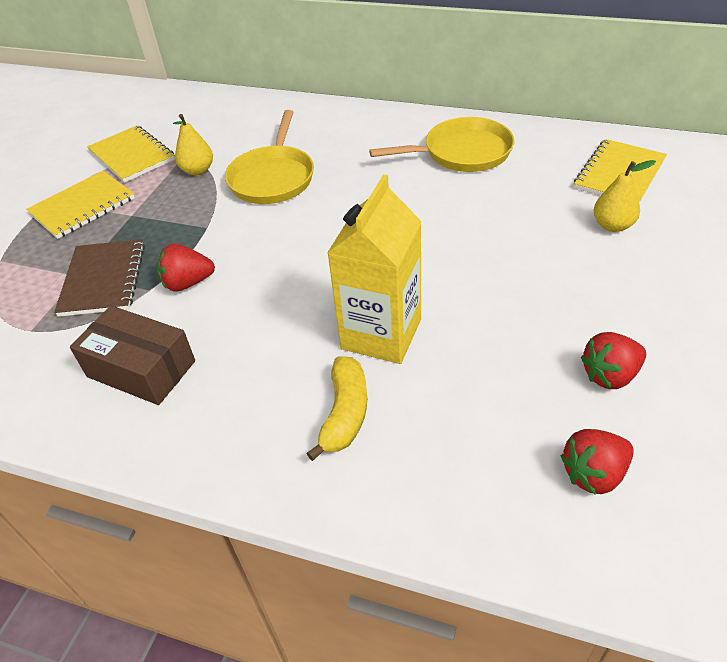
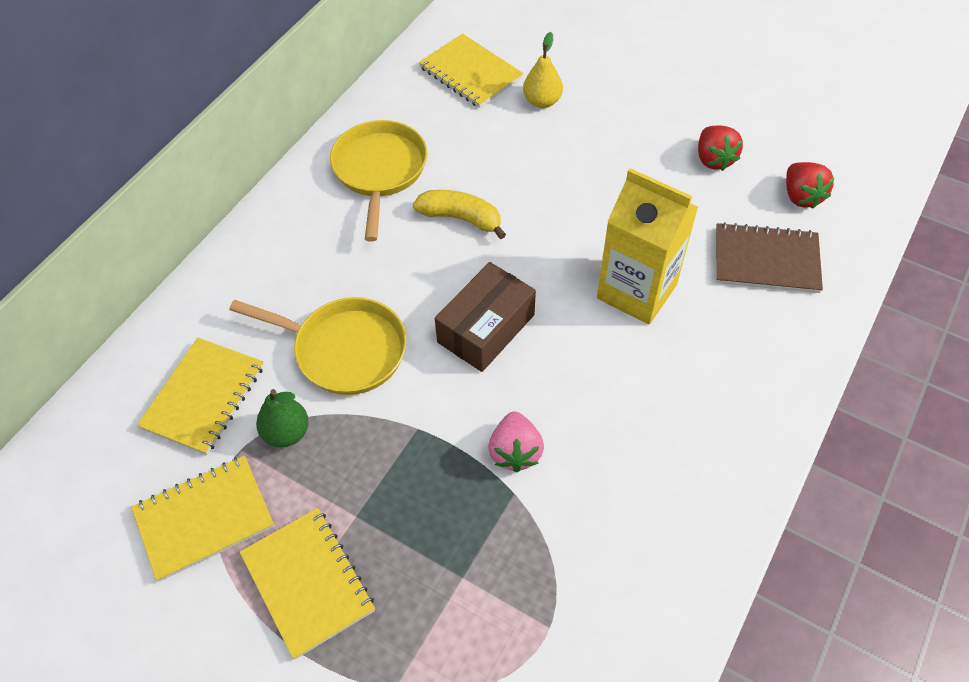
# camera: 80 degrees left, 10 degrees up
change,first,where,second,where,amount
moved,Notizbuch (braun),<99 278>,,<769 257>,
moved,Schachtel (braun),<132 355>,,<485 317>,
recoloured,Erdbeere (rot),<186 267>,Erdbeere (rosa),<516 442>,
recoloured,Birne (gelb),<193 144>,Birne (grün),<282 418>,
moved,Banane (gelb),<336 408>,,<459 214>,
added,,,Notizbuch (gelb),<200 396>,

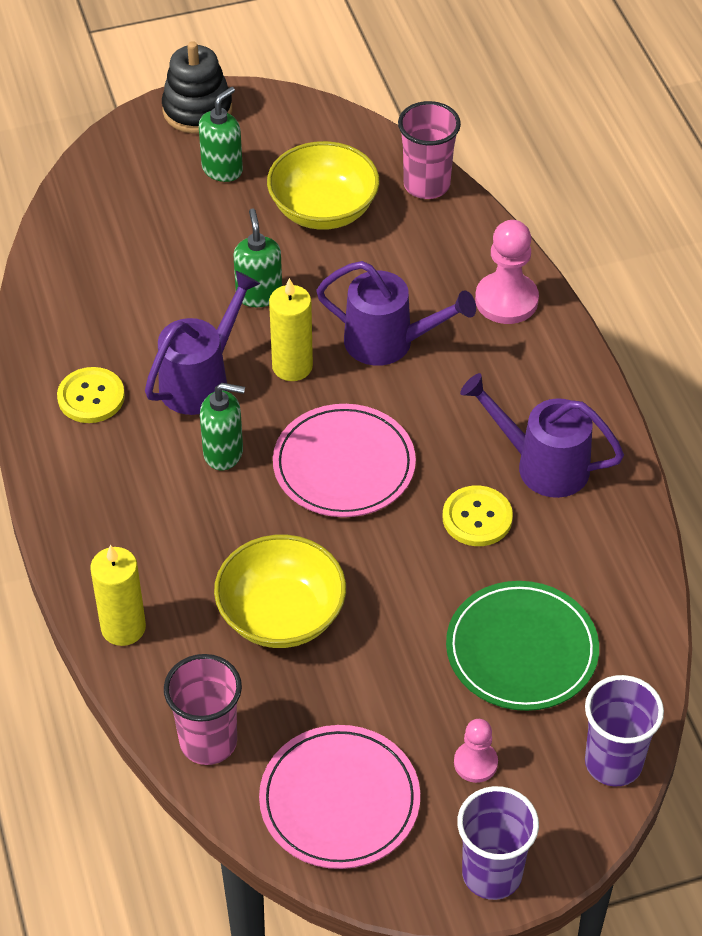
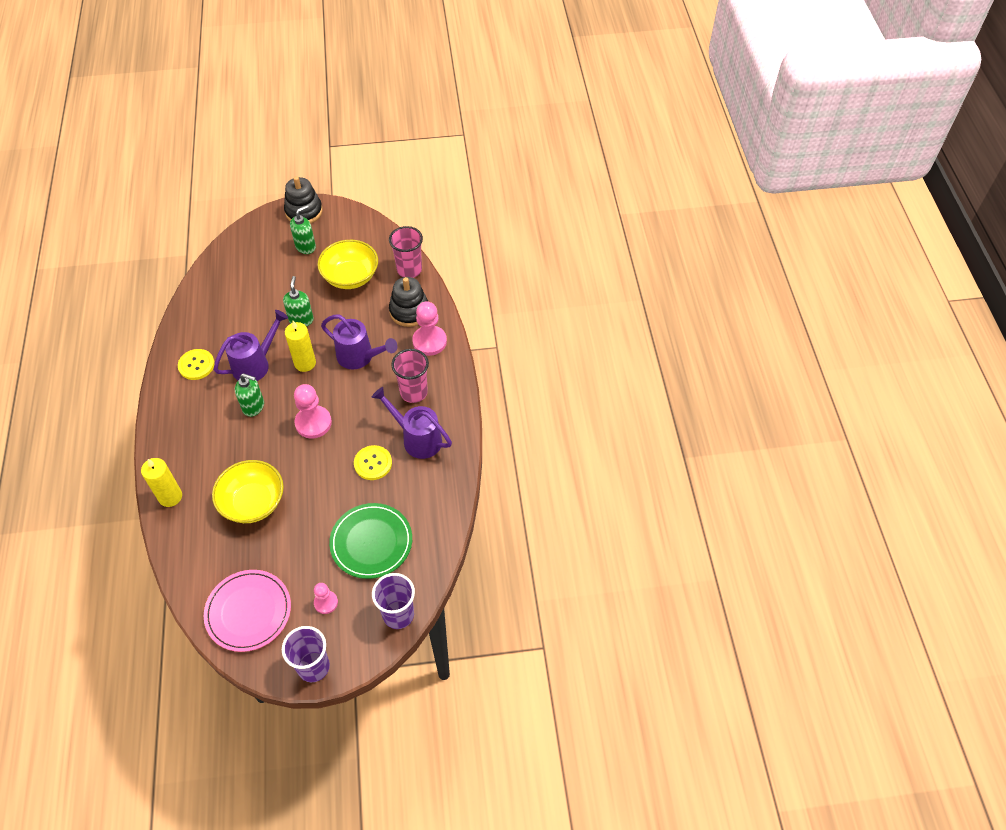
# camera: 10 degrees right, 5 degrees up
change,first,where,second,where,amount
moved,Becher (rosa),<203 709>,,<410 376>,
replaced,Teller (rosa),<344 460>,Bauer (rosa),<313 411>,
added,,,Stapelspielzeug (schwarz),<409 302>,

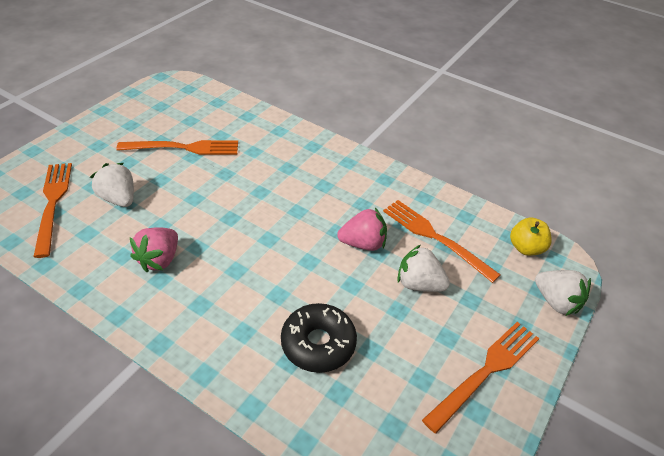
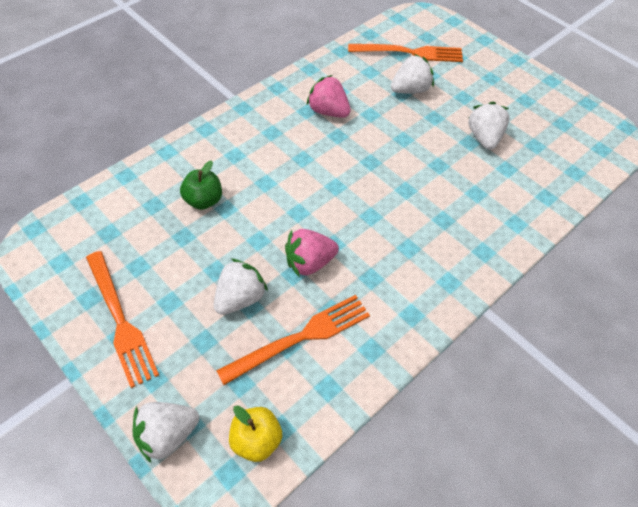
# camera: 105 degrees right, 10 degrees up
change,first,where,second,where,amount
replaced,Gabel (orange),<177 147>,Erdbeere (weiß),<489 126>,
replaced,Donut (schwarz),<319 338>,Apfel (grün),<201 185>,
turned,Erdbeere (rosa),<362 229>,,<312 253>,60 degrees clockwise

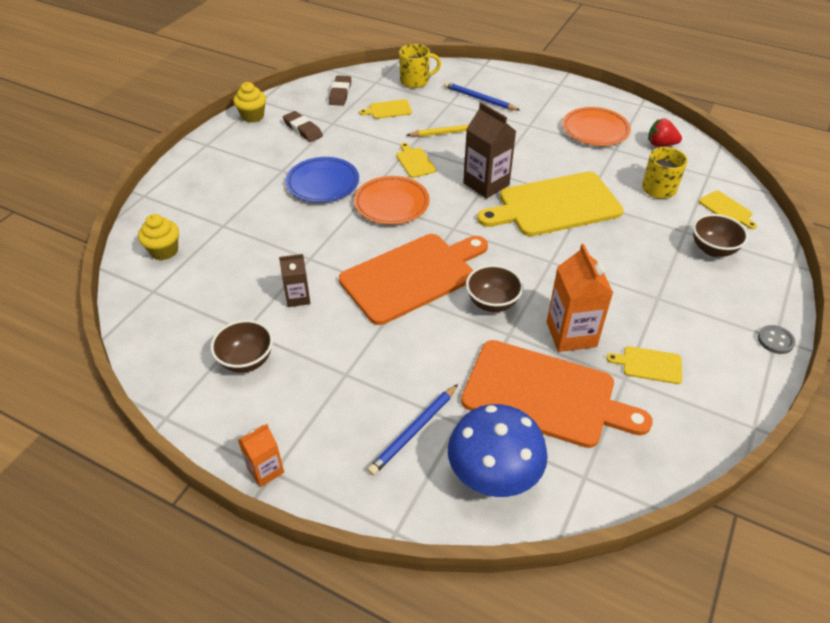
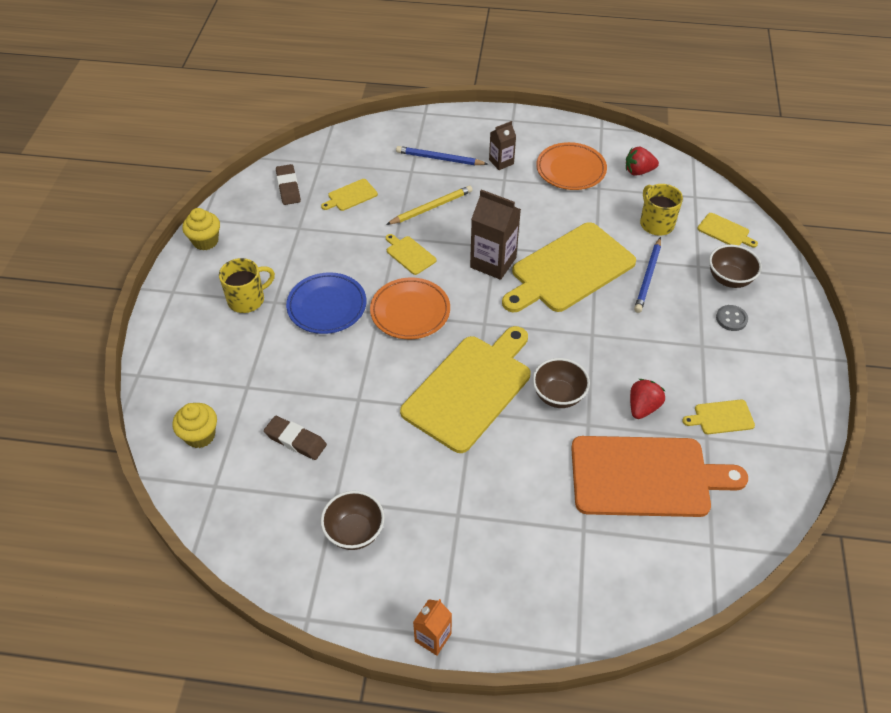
# camera: 20 degrees left, 5 degrees up
change,first,where,second,where,amount
moved,Getränkekarton (braun),<294 280>,,<502 145>,
moved,Radiergummi (braun),<303 126>,,<295 438>,
recoloured,Schneidebrett (orange),<413 279>,Schneidebrett (gelb),<465 389>,
moved,Bleistift (blau),<412 430>,,<647 275>,
moved,Tasse (gelb),<420 66>,,<247 285>,
removed,Pilz (blau),<498 450>,,,
replaced,Getränkekarton (orange),<580 298>,Erdbeere (rot),<647 399>,
moved,Knopf (grau),<776 339>,,<732 318>,

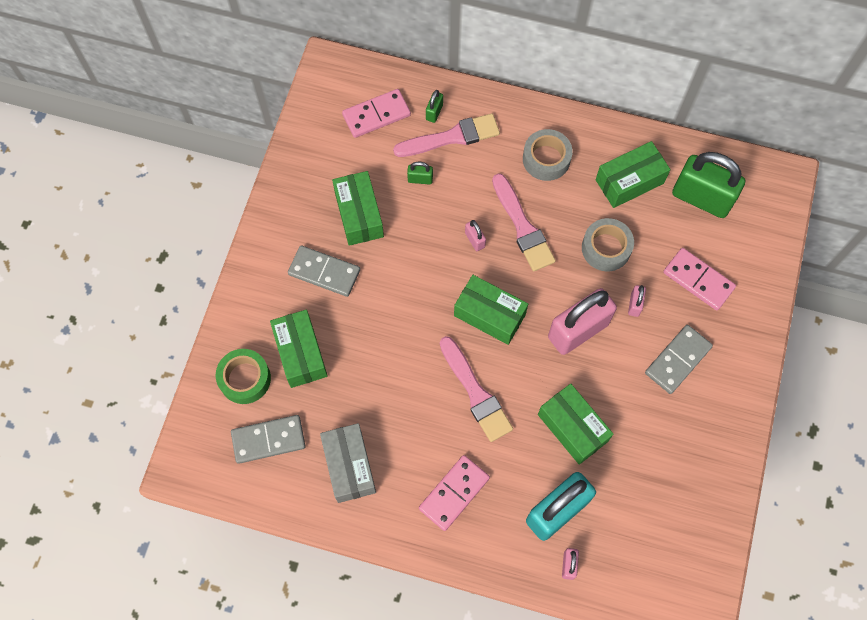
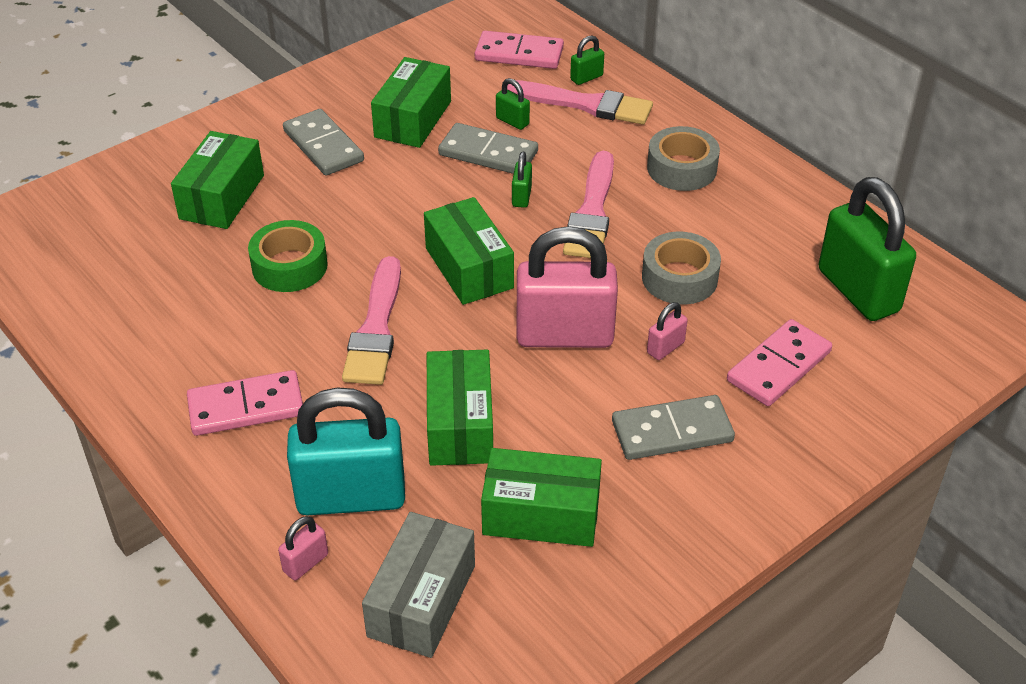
# camera: 35 degrees right, 25 degrees down
change,first,where,second,where,amount
moved,Klebeband (grün),<243 376>,,<288 256>,
moved,Dominostein (grau),<268 439>,,<488 148>,
moved,Schachtel (grau),<348 463>,,<418 585>,
recoloured,Vorhängeschloss (rosa),<475 235>,Vorhängeschloss (grün),<522 179>,
moved,Schachtel (grün),<633 174>,,<541 497>,
turned,Dominostein (rosa),<699 279>,,<779 362>,60 degrees clockwise

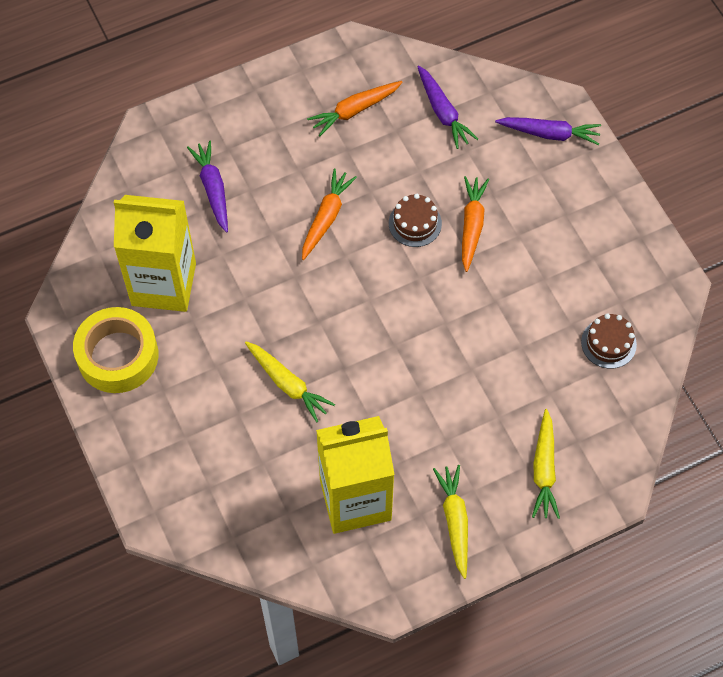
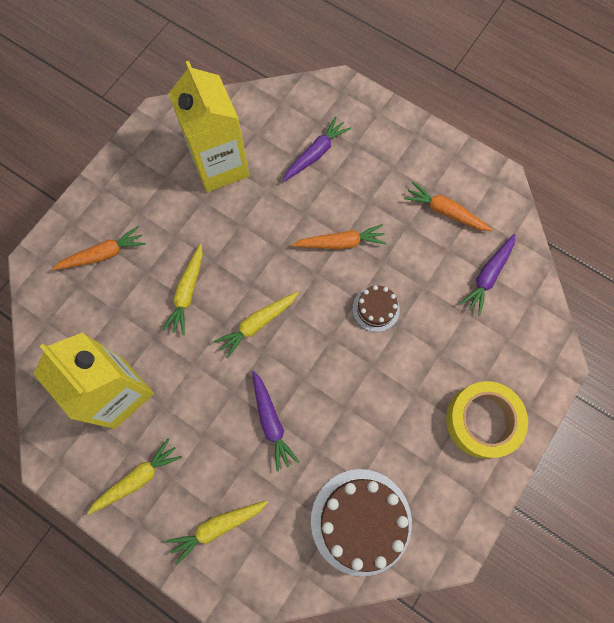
# camera: 60 degrees right, 10 degrees up
change,first,where,second,where,amount
moved,Klebeband (gelb),<115 350>,,<487 419>,
moved,Karotte (orange),<475 224>,,<99 248>,
moved,Karotte (lila),<548 131>,,<275 421>,
resized,Kuchen (braun),<609 341>,,<361 522>,x1.95
added,,,Karotte (gelb),<256 325>,

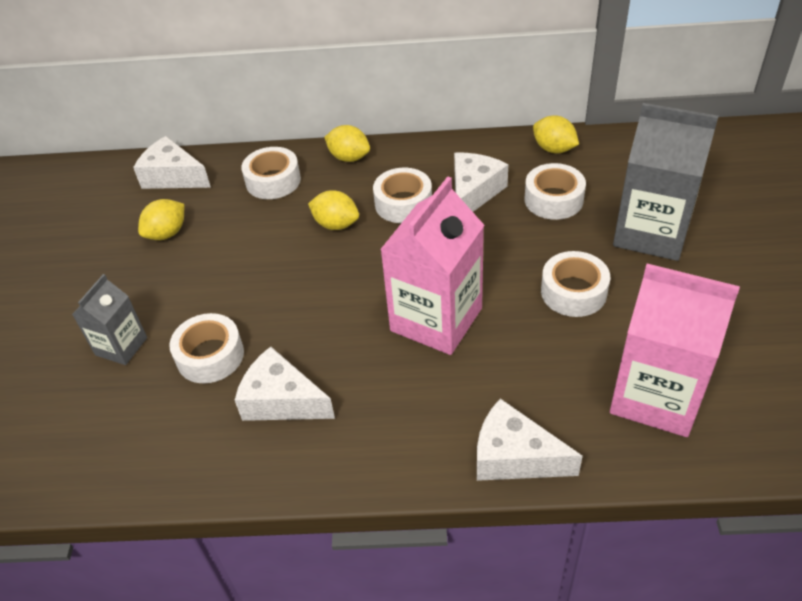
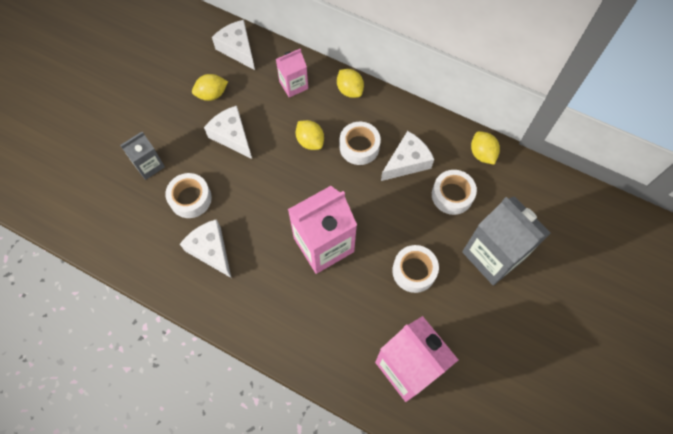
# camera: 25 degrees right, 20 degrees up
change,first,where,second,where,amount
replaced,Klebeband (weiß),<271 173>,Getränkekarton (rosa),<292 73>,
moved,Käse (weiß),<530 439>,,<228 132>,

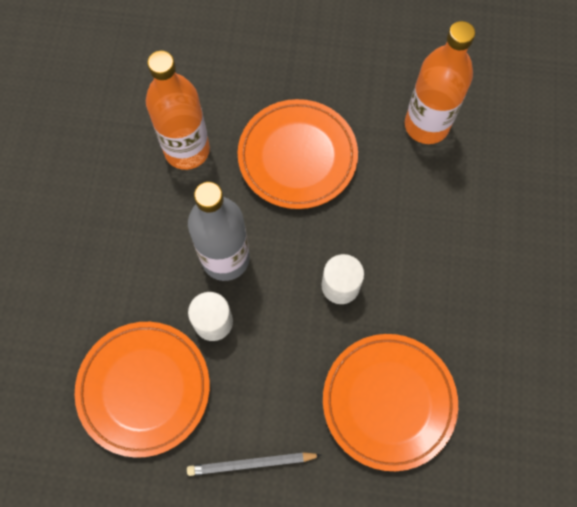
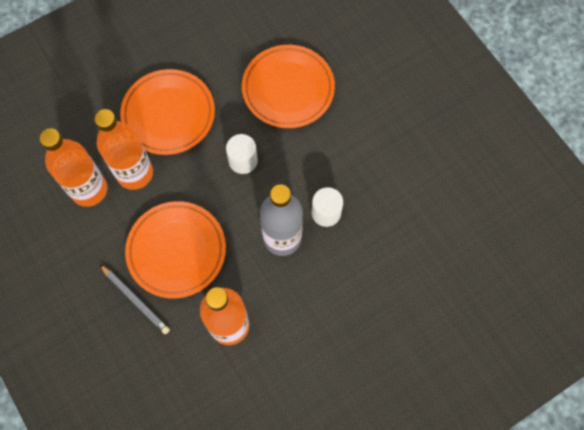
# camera: 130 degrees left, 0 degrees up
change,first,where,second,where,amount
moved,Teller (orange),<142 390>,,<167 112>,
moved,Bleistift (grau),<254 464>,,<135 299>,
added,,,Flasche (orange),<123 149>,

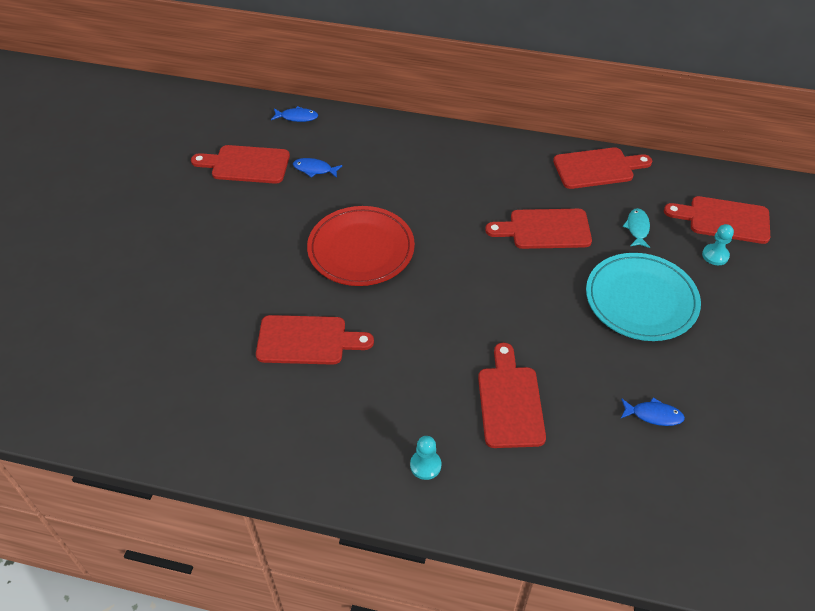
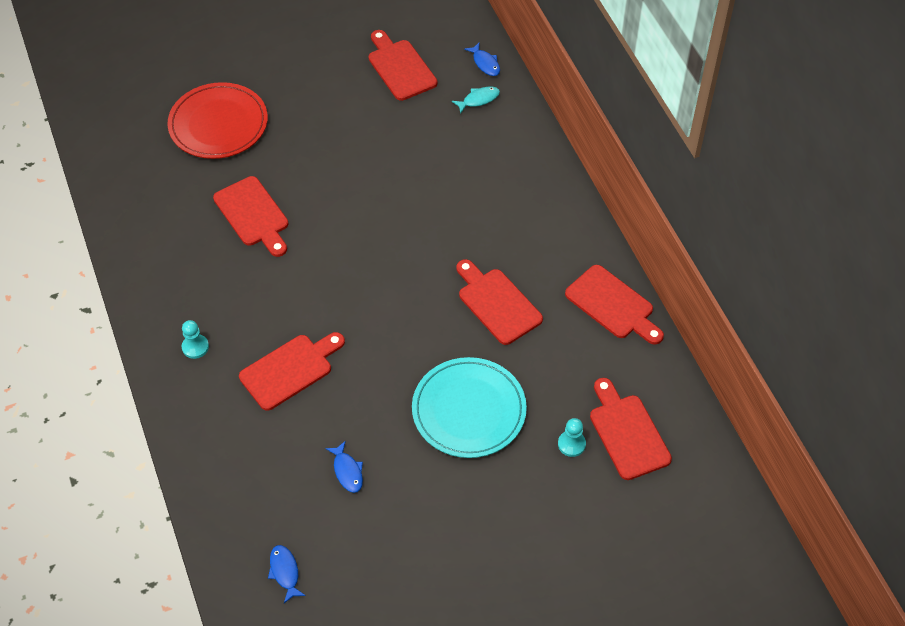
# camera: 55 degrees right, 5 degrees up
change,first,where,second,where,amount
moved,Fisch (blau),<317 168>,,<287 574>,
moved,Teller (rot),<361 246>,,<217 120>,
moved,Fisch (türkis),<636 228>,,<476 100>,

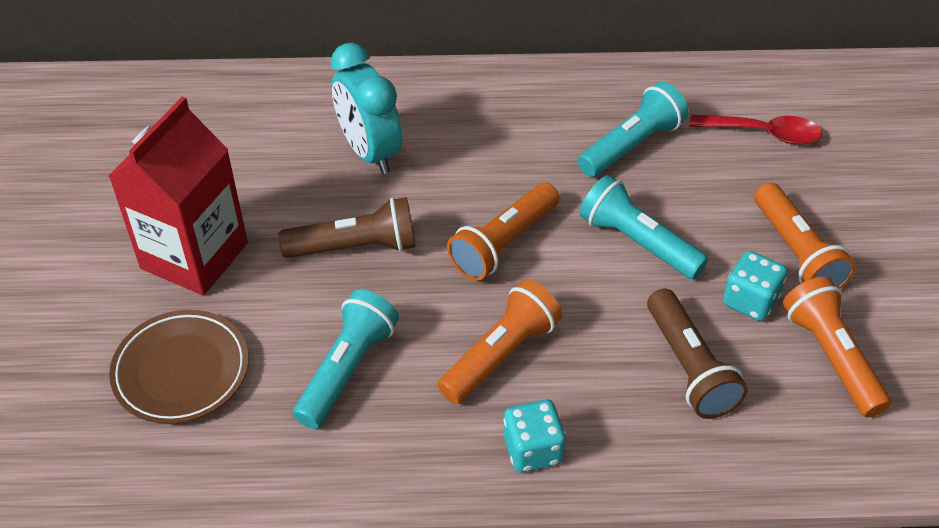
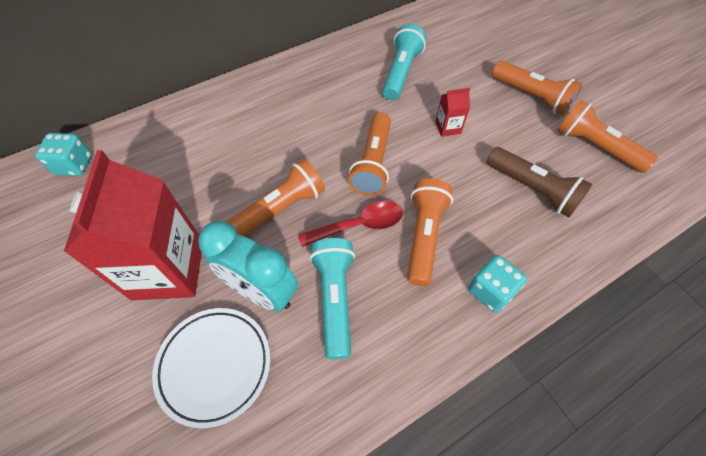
# camera: 30 degrees left, 10 degrees up
change,first,where,second,where,amount
recoloured,Teller (braun),<179 367>,Teller (weiß),<211 368>,
recoloured,Taschenlampe (braun),<347 227>,Taschenlampe (orange),<276 198>,
moved,Wecker (türkis),<366 108>,,<248 266>,
replaced,Taschenlampe (türkis),<644 227>,Getränkekarton (rot),<452 112>,
moved,Löffel (rot),<756 129>,,<350 224>,
moved,Spielwürfel (türkis),<755 286>,,<63 154>,

